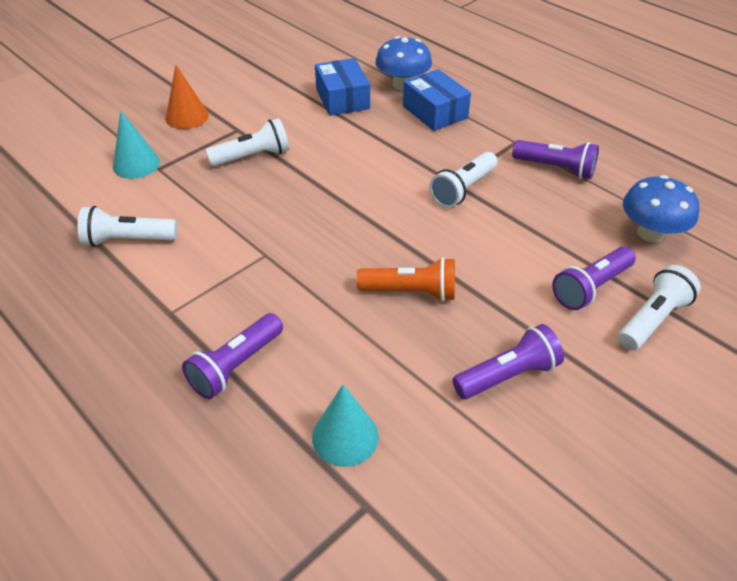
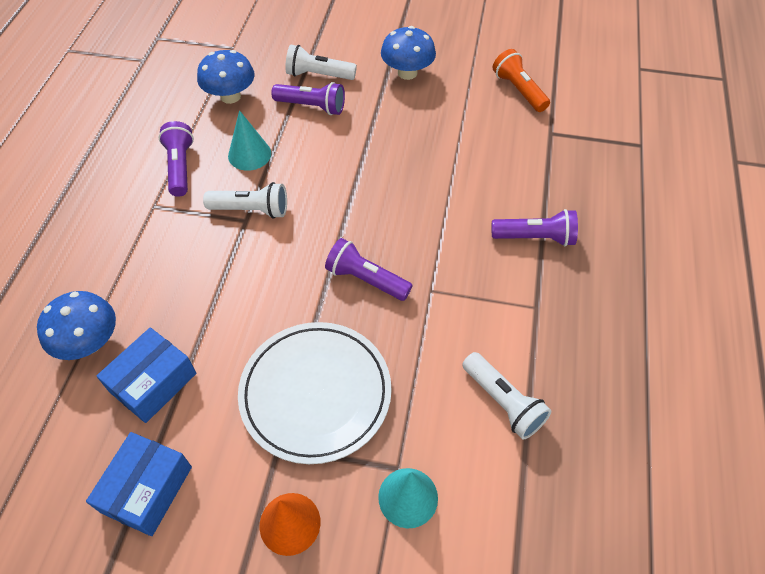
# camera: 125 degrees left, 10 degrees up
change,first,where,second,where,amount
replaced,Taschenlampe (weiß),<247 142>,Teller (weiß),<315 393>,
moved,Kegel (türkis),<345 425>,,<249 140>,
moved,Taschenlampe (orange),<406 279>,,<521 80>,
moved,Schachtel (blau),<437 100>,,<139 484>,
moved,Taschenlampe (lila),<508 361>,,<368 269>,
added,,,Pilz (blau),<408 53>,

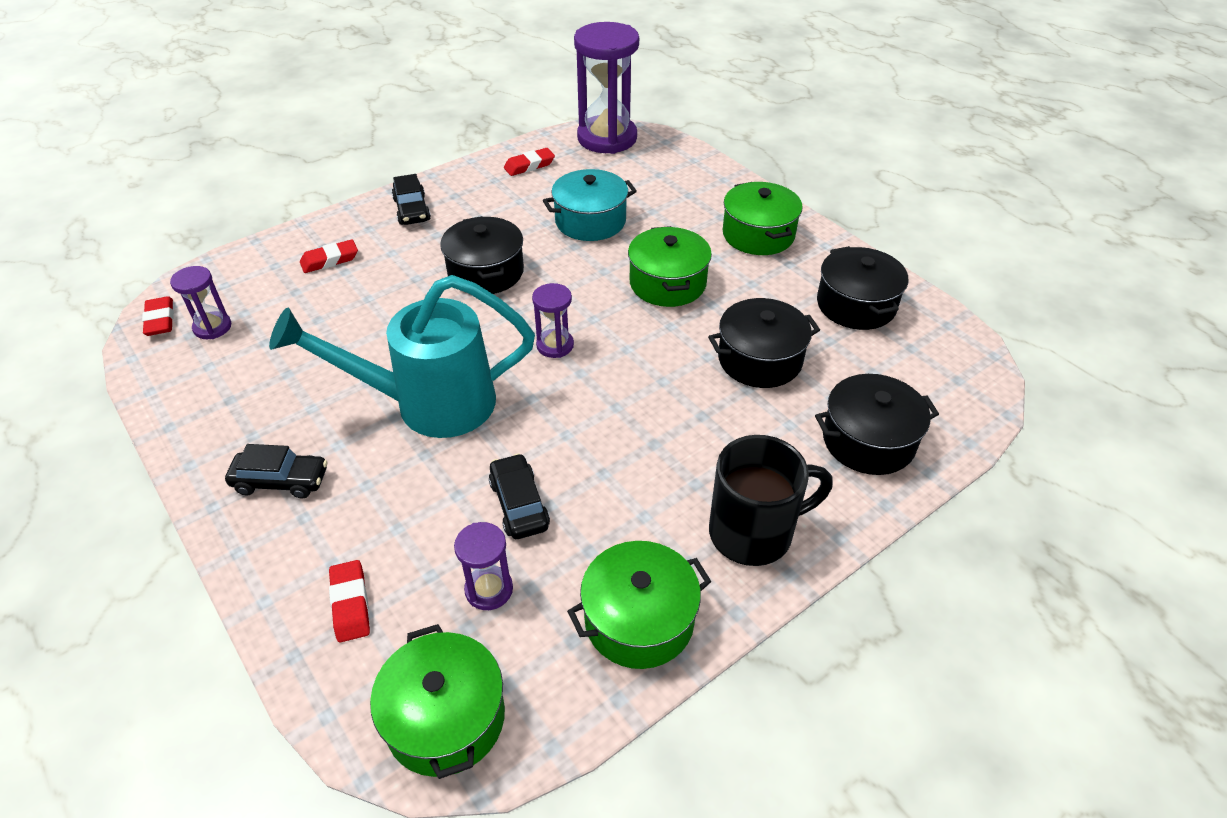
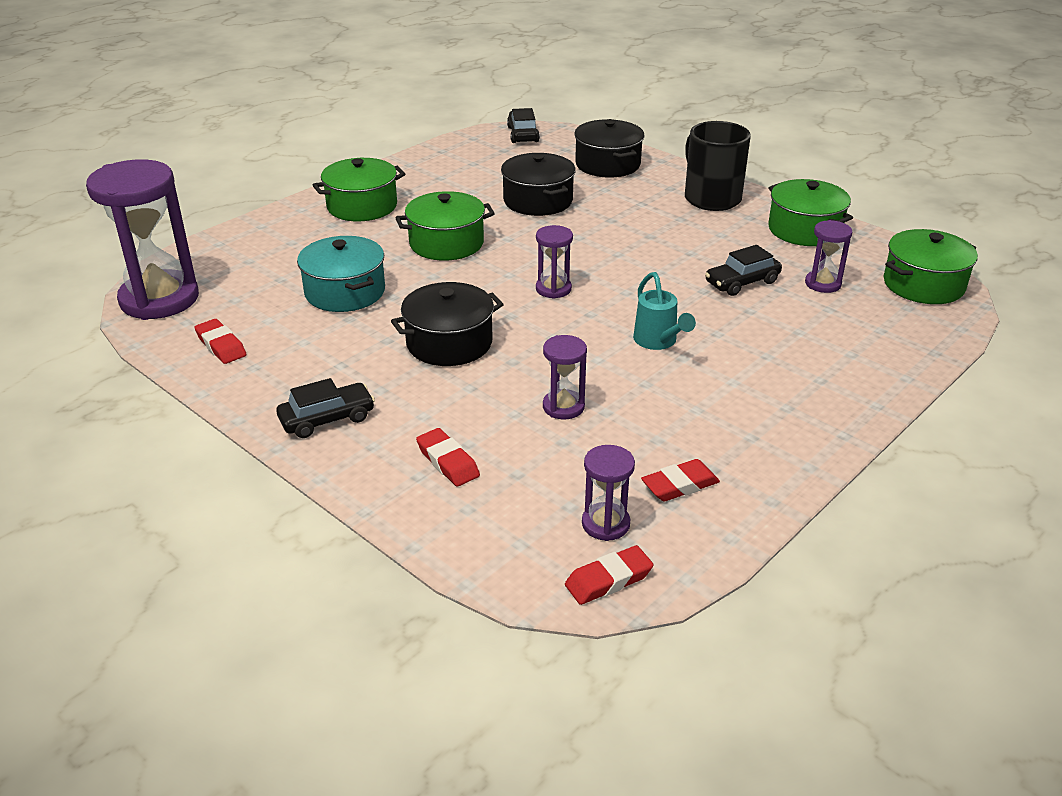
# camera: 100 degrees left, 10 degrees down
change,first,where,second,where,amount
moved,Auto (schwarz),<276 471>,,<523 125>,
resized,Gießkanne (türkis),<402 356>,,<664 311>,x0.46
moved,Radiergummi (rot),<349 601>,,<680 480>,
removed,Kochtopf (schwarz),<862 288>,,,
added,,,Sanduhr (lila),<565 377>,

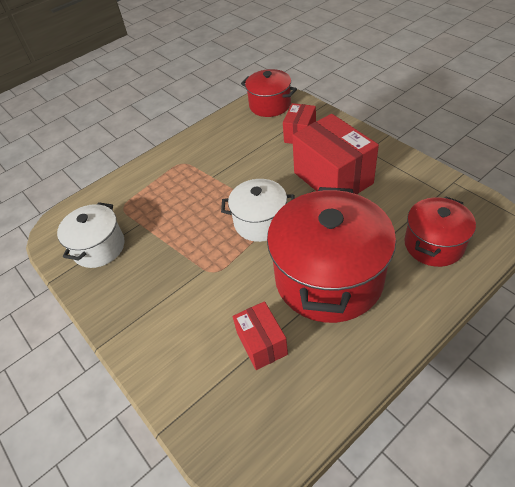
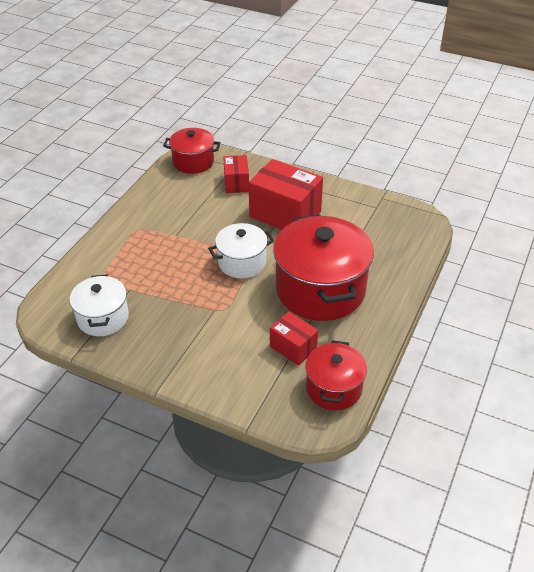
# camera: 30 degrees left, 5 degrees down
change,first,where,second,where,amount
moved,Kochtopf (rot),<440 231>,,<336 375>,

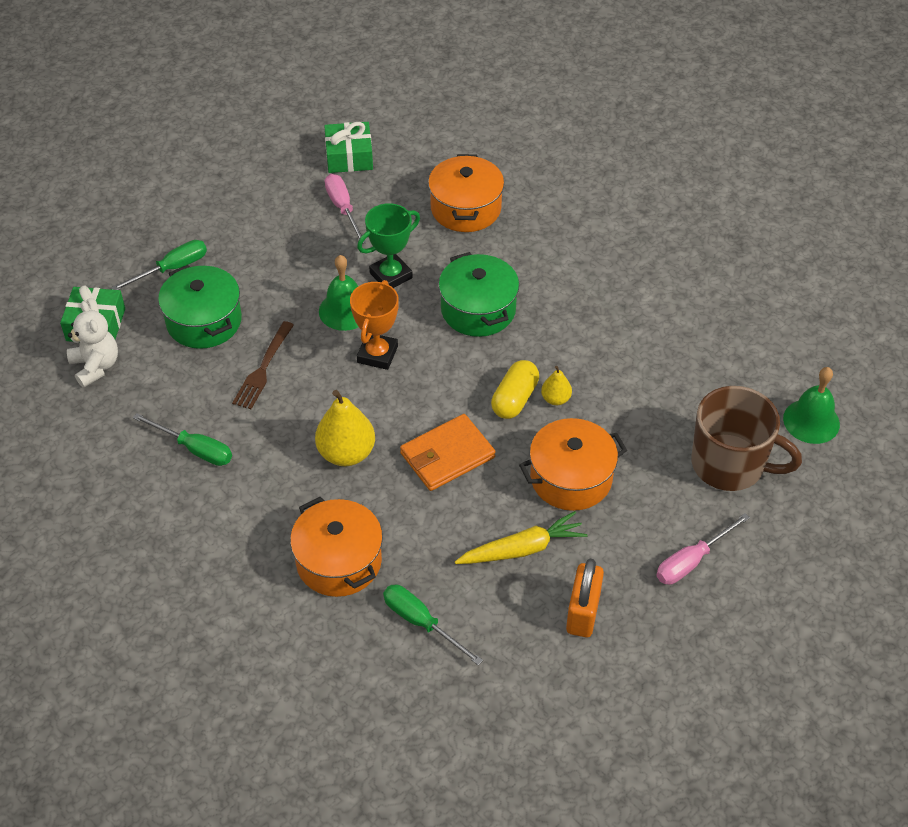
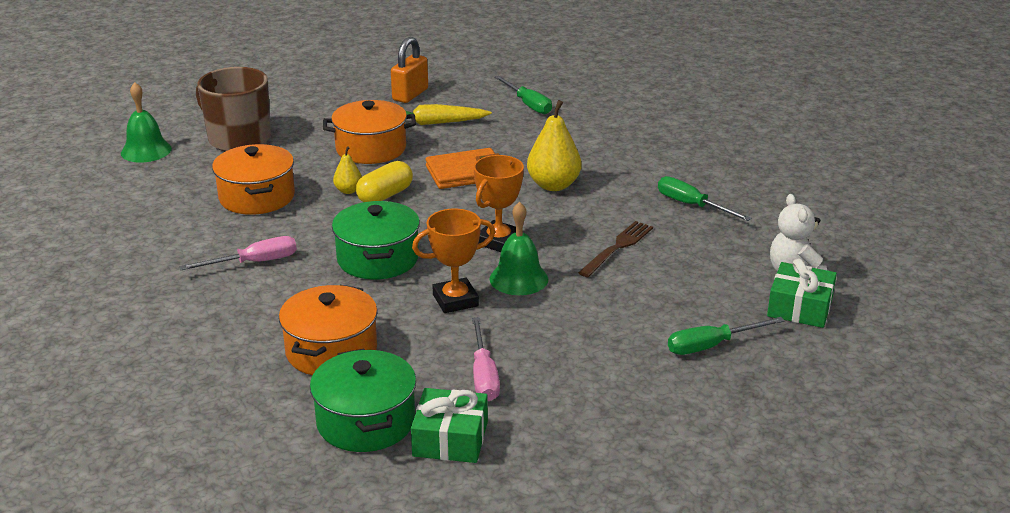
# camera: 165 degrees left, 20 degrees down
change,first,where,second,where,amount
moved,Kochtopf (grün),<200 307>,,<363 400>,
moved,Kochtopf (orange),<336 547>,,<253 179>,
recoloured,Pokal (grün),<388 245>,Pokal (orange),<453 261>,
moved,Schraubenzieher (rosa),<703 549>,,<238 253>,

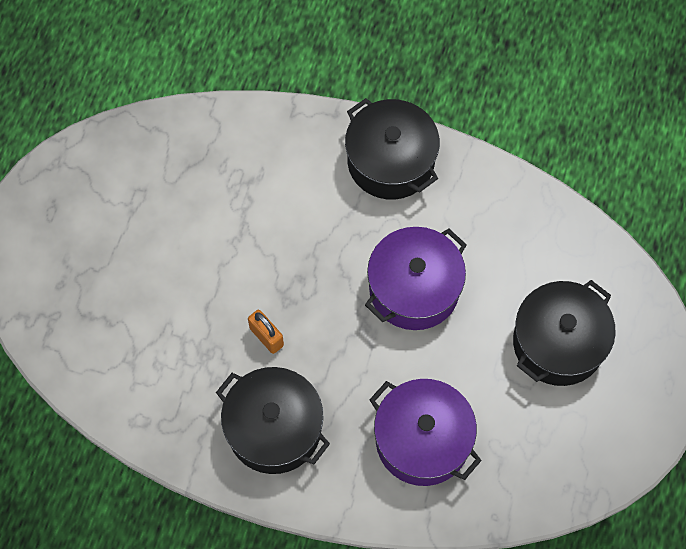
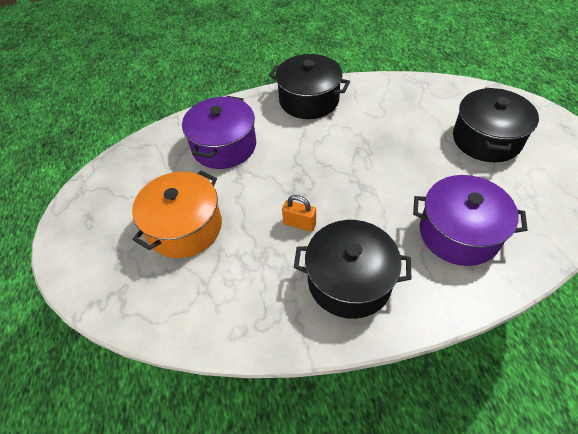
# camera: 25 degrees left, 15 degrees down
change,first,where,second,where,amount
moved,Kochtopf (lila),<416 278>,,<219 132>,
added,,,Kochtopf (orange),<177 214>,

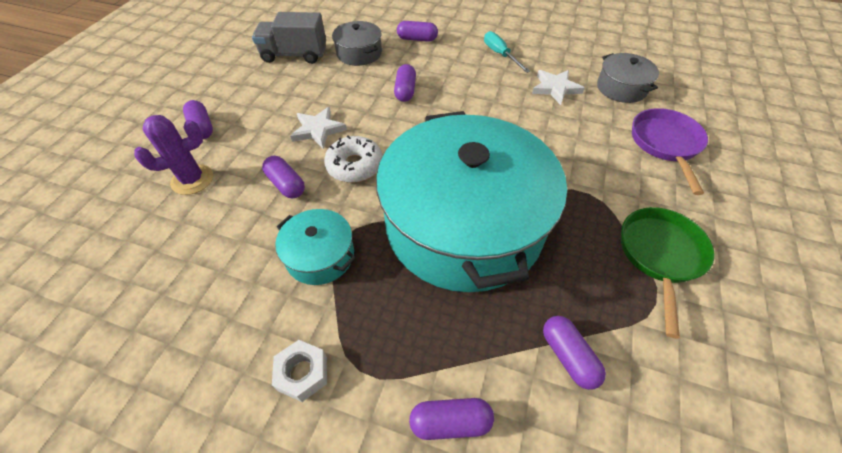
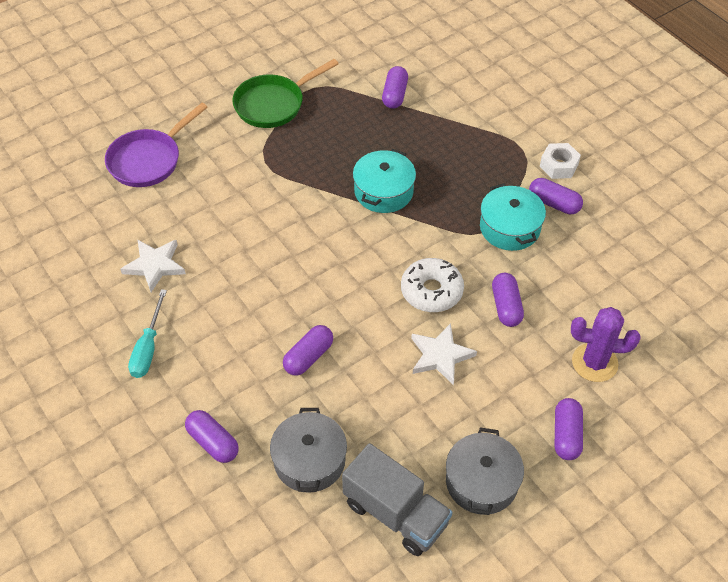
# camera: 145 degrees left, 0 degrees up
change,first,where,second,where,amount
resized,Kochtopf (türkis),<471 201>,,<384 181>,x0.41
moved,Kapsel (lila),<451 419>,,<556 196>,
moved,Kochtopf (grau),<628 78>,,<485 471>,

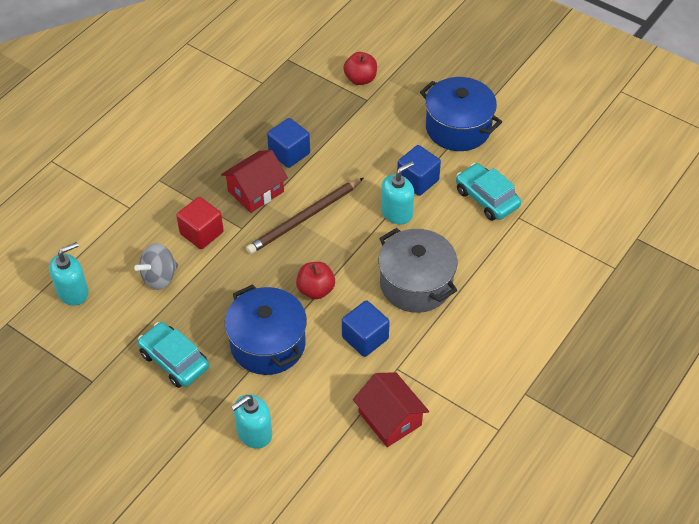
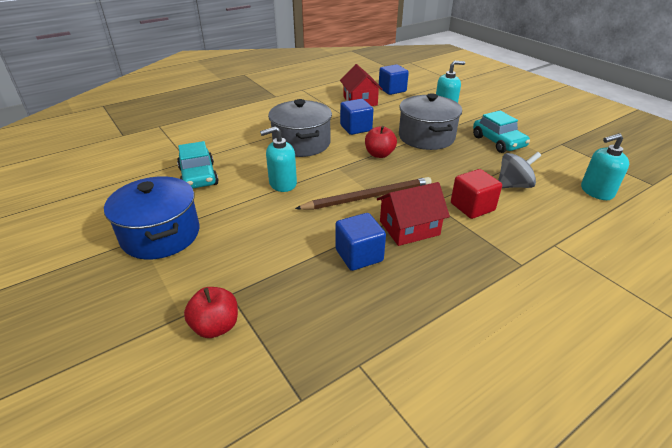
# camera: 160 degrees left, 15 degrees down
change,first,where,second,where,amount
recoloured,Kochtopf (blau),<266 329>,Kochtopf (grau),<430 121>,
moved,Kubus (blau),<419 170>,,<394 79>,

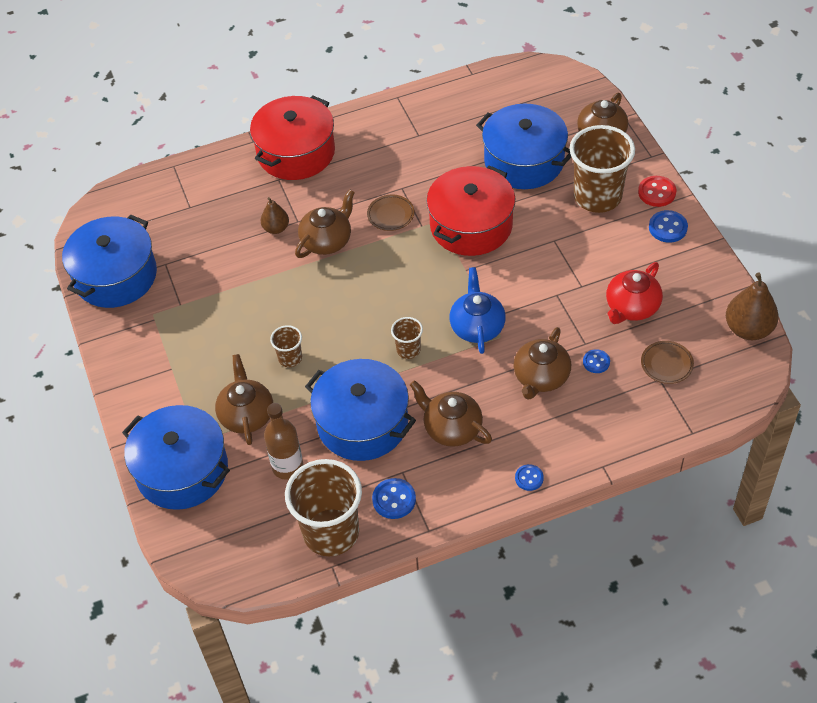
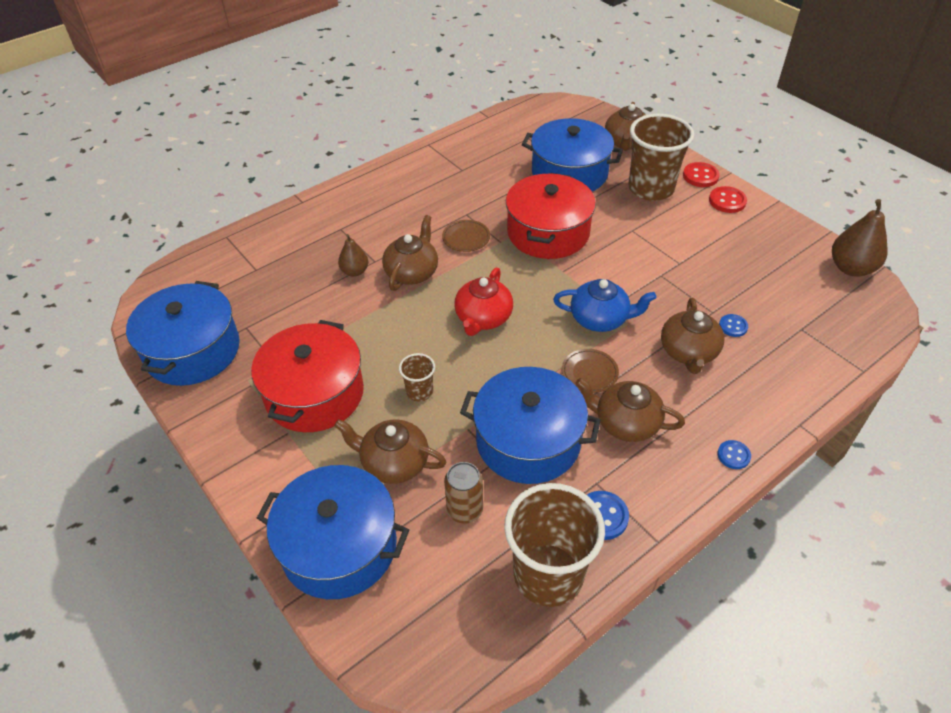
# camera: 20 degrees left, 5 degrees down
change,first,where,second,where,amount
turned,Teekanne (braun),<244 399>,,<390 451>,45 degrees counterclockwise
moved,Kochtopf (rot),<292 137>,,<307 376>,
replaced,Flasche (braun),<283 441>,Dose (braun),<463 493>,
removed,Becher (braun),<407 338>,,,
turned,Teekanne (blau),<477 310>,,<604 305>,120 degrees clockwise
moved,Teekanne (rot),<634 293>,,<483 302>,
moved,Teller (braun),<667 362>,,<590 371>,
recoloured,Knopf (blau),<668 226>,Knopf (rot),<728 199>,

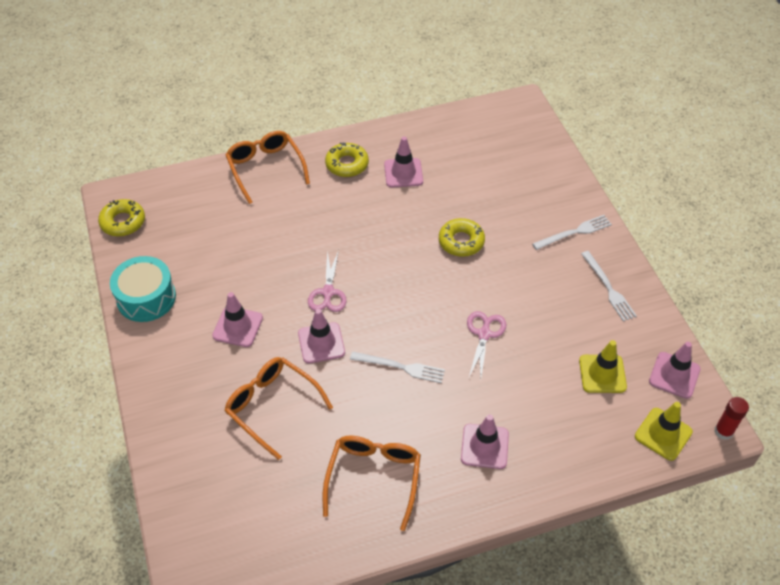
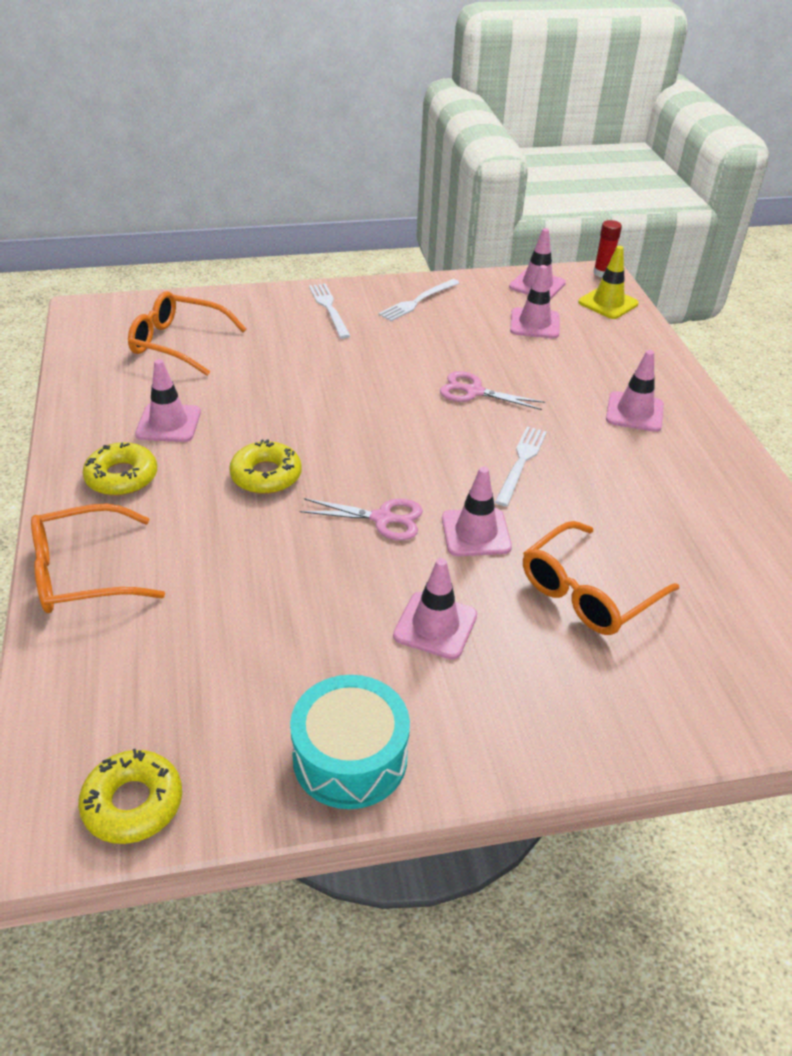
# camera: 85 degrees left, 10 degrees down
change,first,where,second,where,amount
moved,Brille (orange),<372 483>,,<187 333>,
moved,Donut (gelb),<462 237>,,<265 466>,
recoloured,Leitkegel (gelb),<603 366>,Leitkegel (rosa),<534 301>,
turned,Gabel (weiß),<609 286>,,<418 300>,150 degrees clockwise

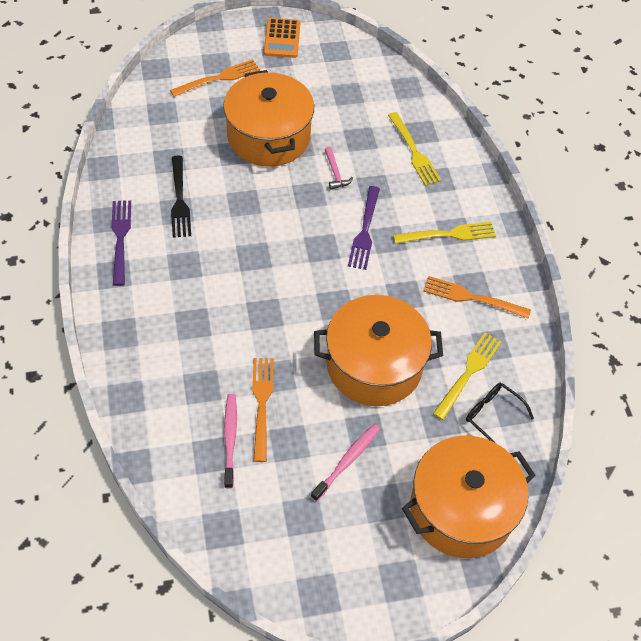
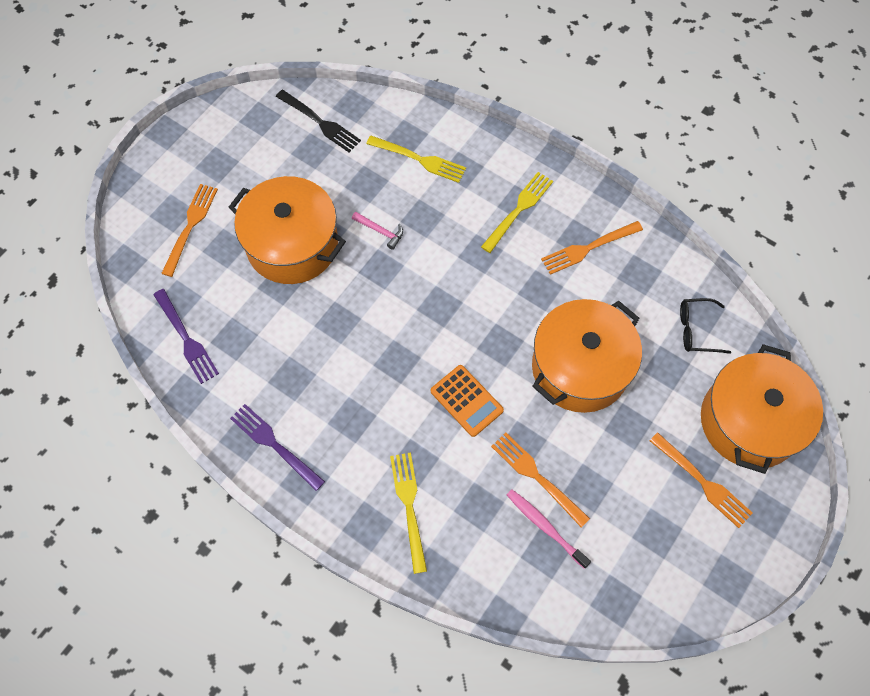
# camera: 40 degrees left, 10 degrees up
change,first,where,second,where,amount
moved,Gabel (schwarz),<181 196>,,<318 121>,
moved,Taschenrechner (orange),<282 38>,,<467 401>,
removed,Zahnbürste (rosa),<345 462>,,,
moved,Gabel (lila),<364 228>,,<186 336>,
moved,Gabel (gelb),<467 376>,,<408 513>,
added,,,Gabel (orange),<701 480>,

